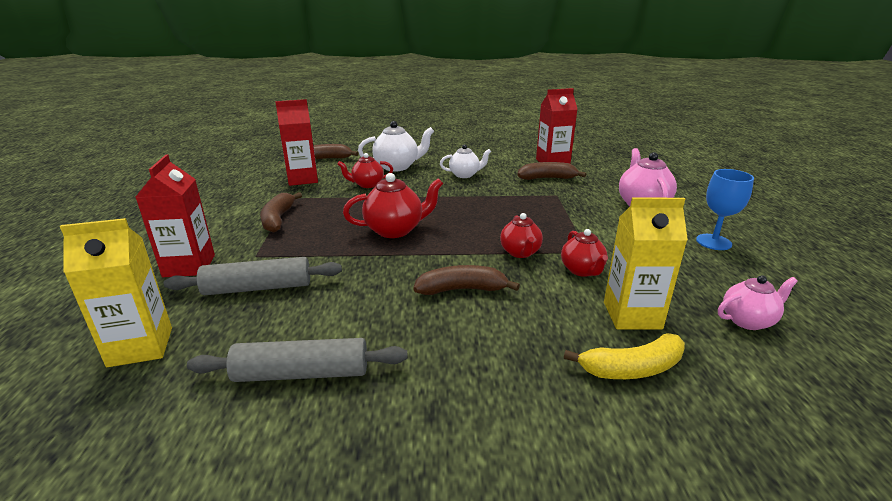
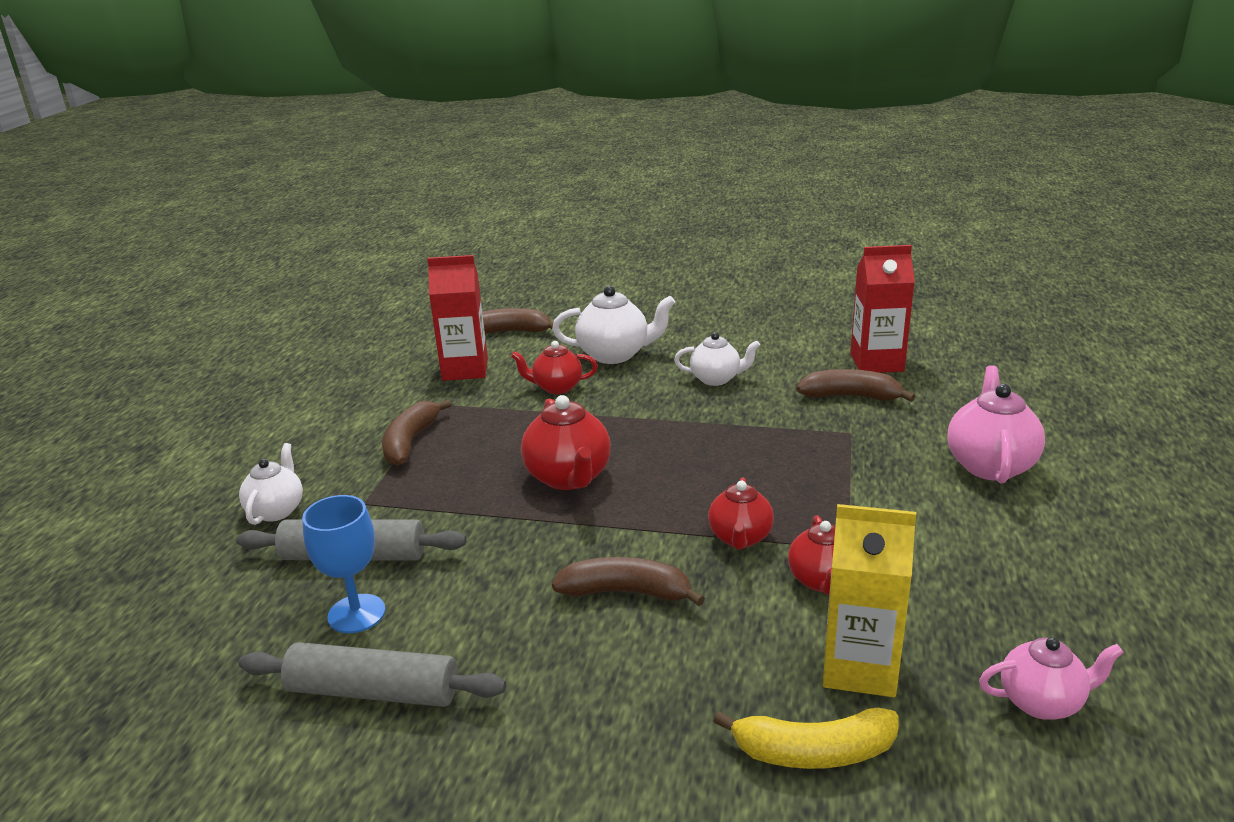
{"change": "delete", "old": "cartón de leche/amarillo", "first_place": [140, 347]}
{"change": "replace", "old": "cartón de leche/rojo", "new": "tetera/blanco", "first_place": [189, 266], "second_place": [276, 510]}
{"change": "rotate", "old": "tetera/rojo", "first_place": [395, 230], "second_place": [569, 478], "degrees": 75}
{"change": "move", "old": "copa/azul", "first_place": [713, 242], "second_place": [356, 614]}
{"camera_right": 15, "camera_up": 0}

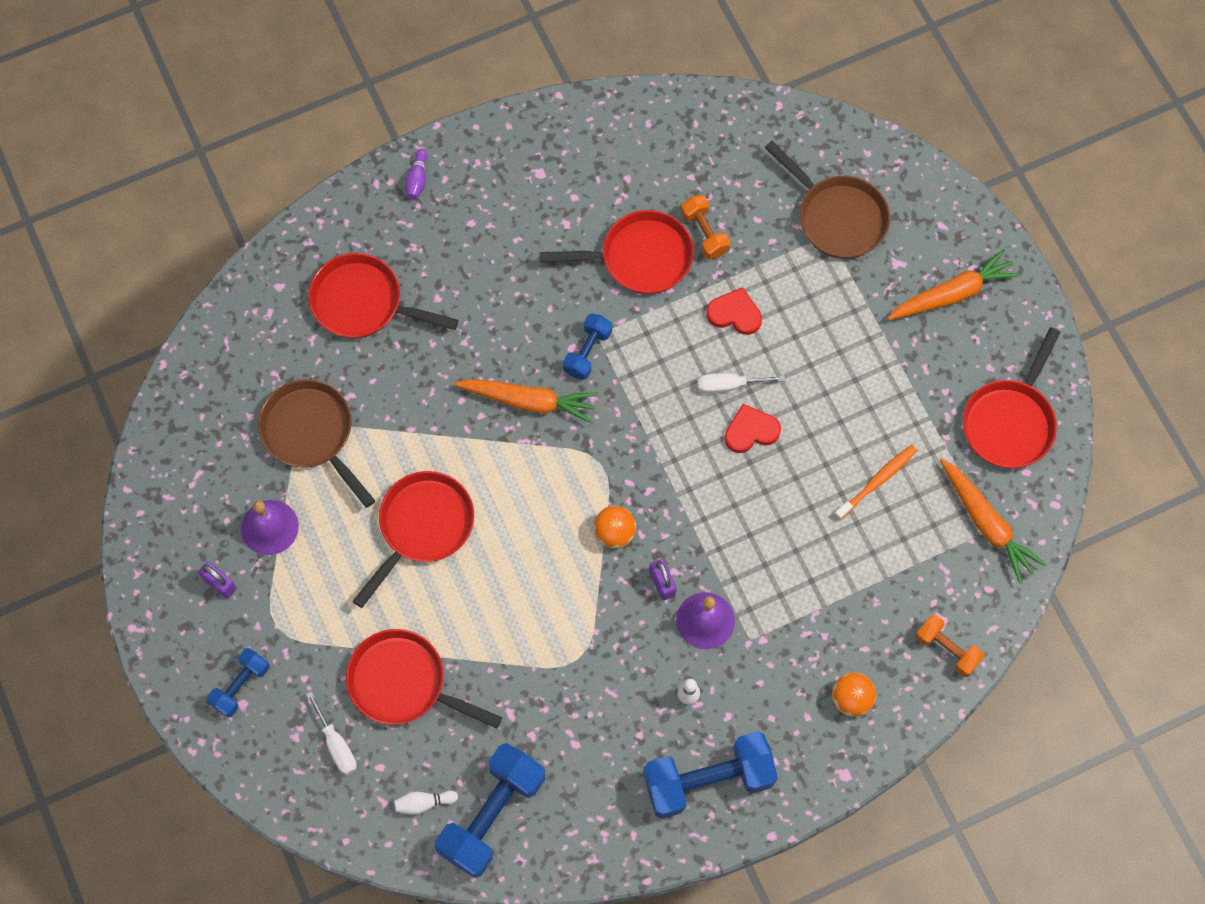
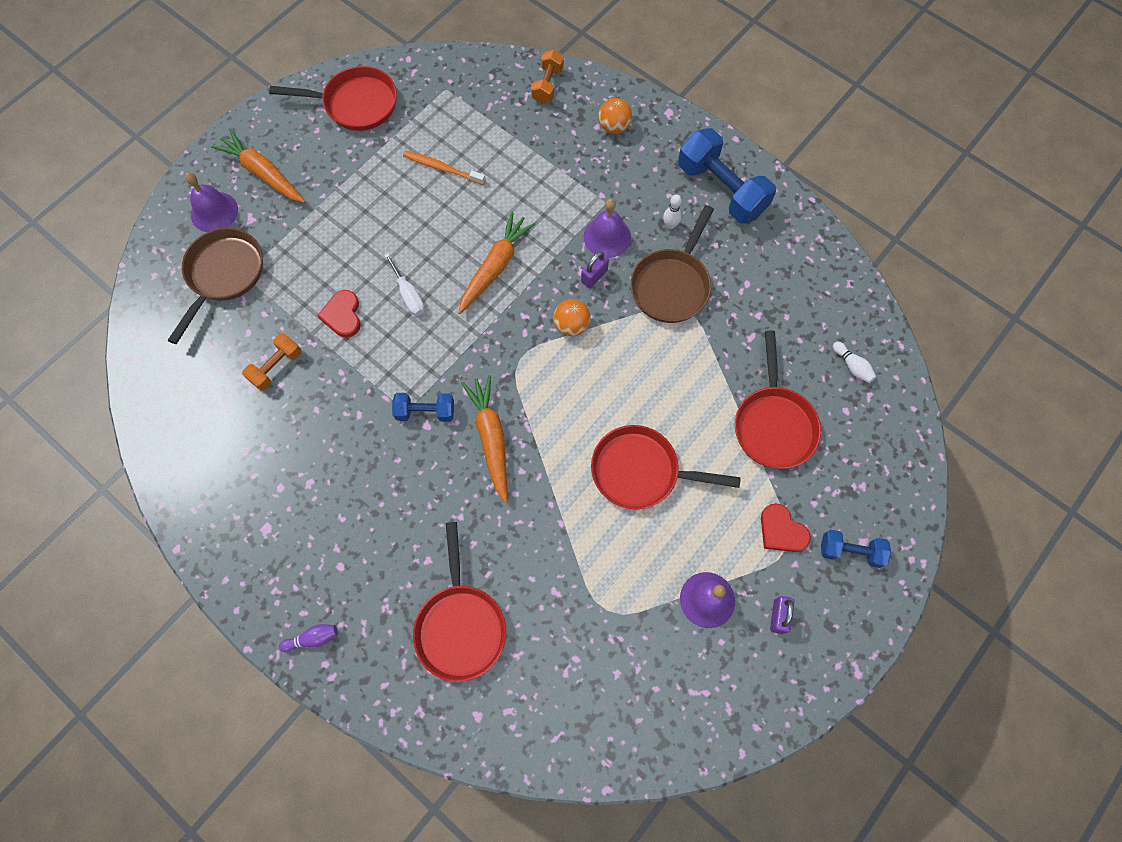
{"change": "move", "old": "sartén/marrón", "first_place": [311, 434], "second_place": [672, 285]}
{"change": "delete", "old": "destornillador/blanco", "first_place": [336, 744]}
{"change": "delete", "old": "mancuerna/azul", "first_place": [492, 815]}
{"change": "delete", "old": "sartén/rojo", "first_place": [640, 258]}
{"change": "move", "old": "corazón/rojo", "first_place": [751, 431], "second_place": [781, 531]}
{"change": "move", "old": "zanahoria/naranja", "first_place": [986, 524], "second_place": [495, 267]}
{"change": "insert", "new": "campana/morado", "second_place": [214, 212]}
{"camera_right": -115, "camera_up": 0}

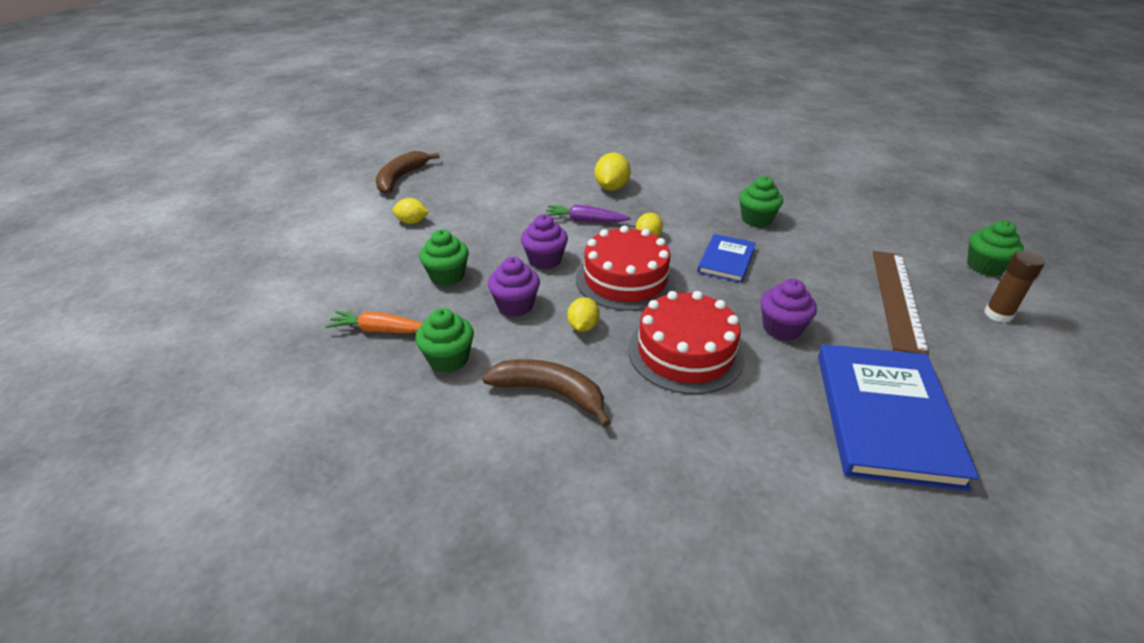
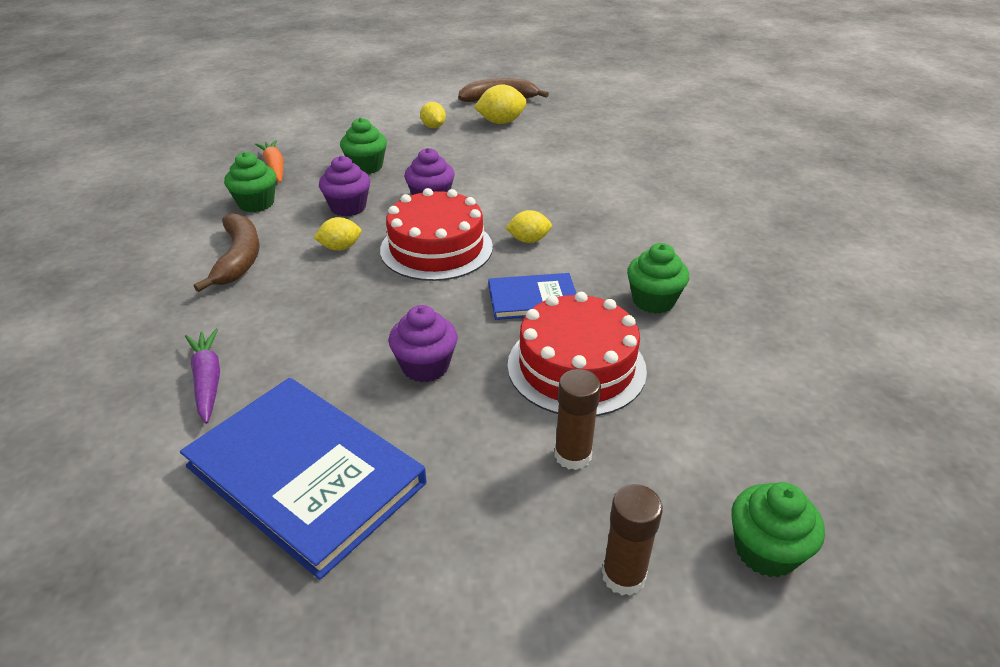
{"change": "move", "old": "zanahoria/morado", "first_place": [585, 220], "second_place": [208, 380]}
{"change": "move", "old": "limón/amarillo", "first_place": [611, 188], "second_place": [501, 122]}
{"change": "move", "old": "tarta/rojo", "first_place": [685, 352], "second_place": [576, 367]}
{"change": "rotate", "old": "libro/azul", "first_place": [885, 417], "second_place": [305, 474], "degrees": 60}
{"change": "replace", "old": "regla/marrón", "new": "barra de pegamento/marrón", "first_place": [897, 298], "second_place": [572, 455]}
{"camera_right": 60, "camera_up": 0}

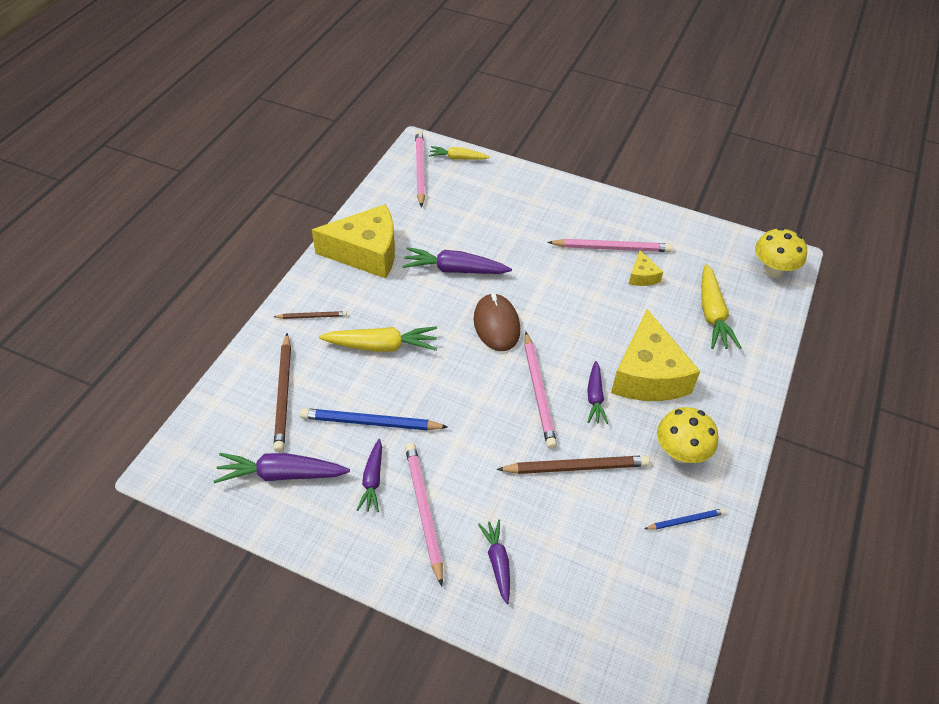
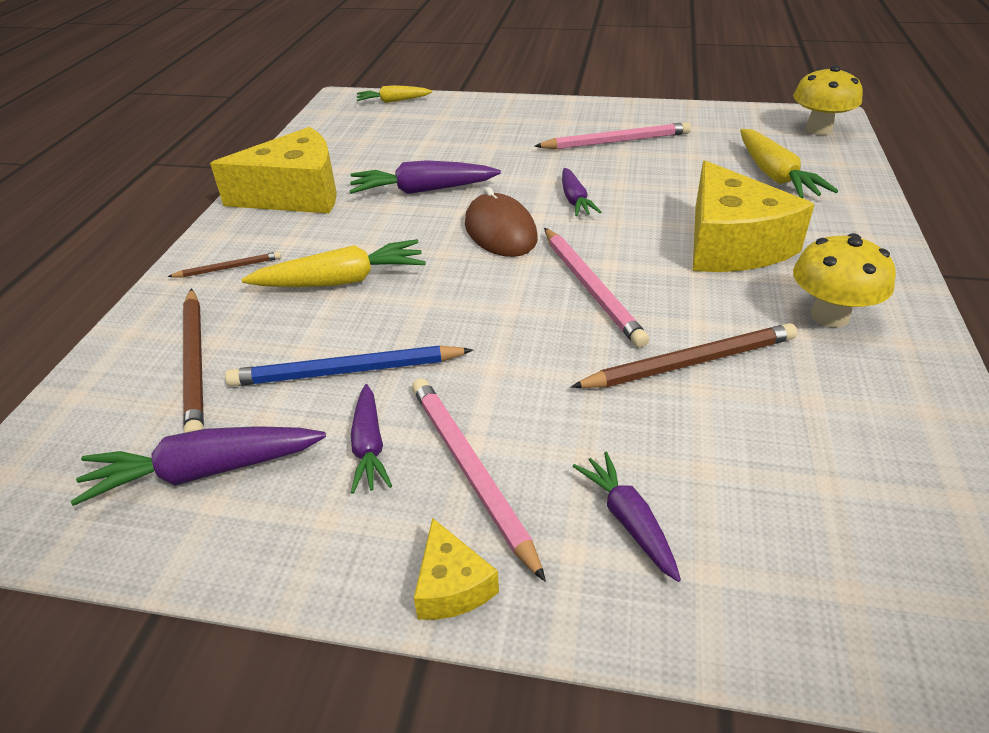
{"change": "delete", "old": "lápiz/rosa", "first_place": [419, 169]}
{"change": "move", "old": "zanahoria/morado", "first_place": [595, 397], "second_place": [575, 200]}
{"change": "move", "old": "queso/amarillo", "first_place": [642, 276], "second_place": [452, 585]}
{"change": "delete", "old": "lápiz/azul", "first_place": [685, 520]}
{"camera_right": -10, "camera_up": -10}

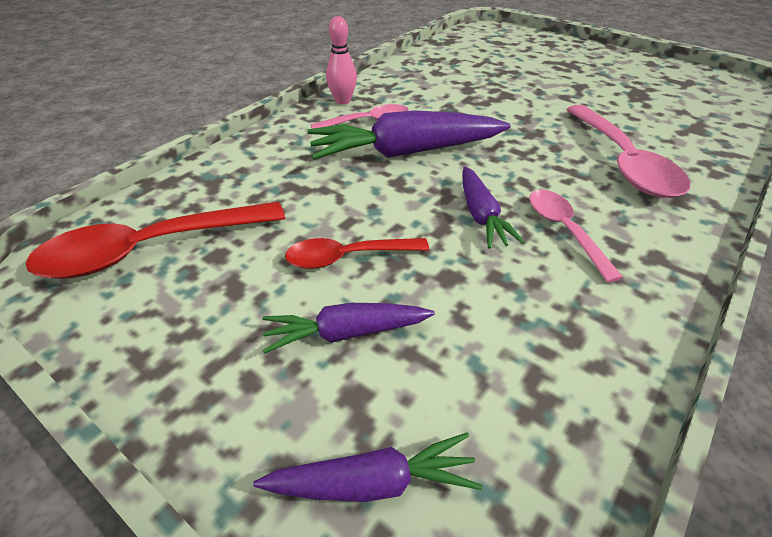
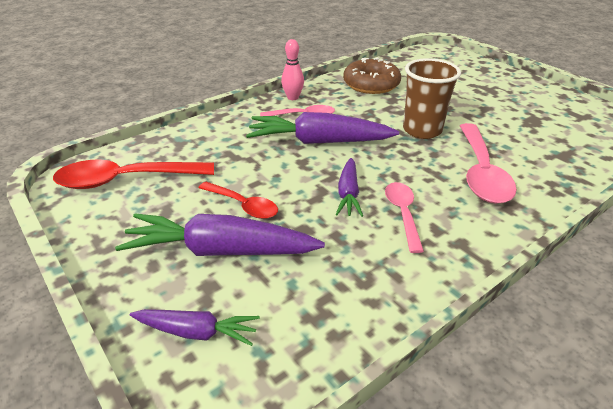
{"change": "resize", "old": "zanahoria/morado", "first_place": [346, 333], "second_place": [220, 250], "factor": 1.81}
{"change": "rotate", "old": "cuchara/rojo", "first_place": [347, 257], "second_place": [243, 205], "degrees": -150}
{"change": "insert", "new": "rosquilla/marrón", "second_place": [371, 84]}
{"change": "insert", "new": "vaso/marrón", "second_place": [422, 130]}
{"camera_right": 15, "camera_up": -5}

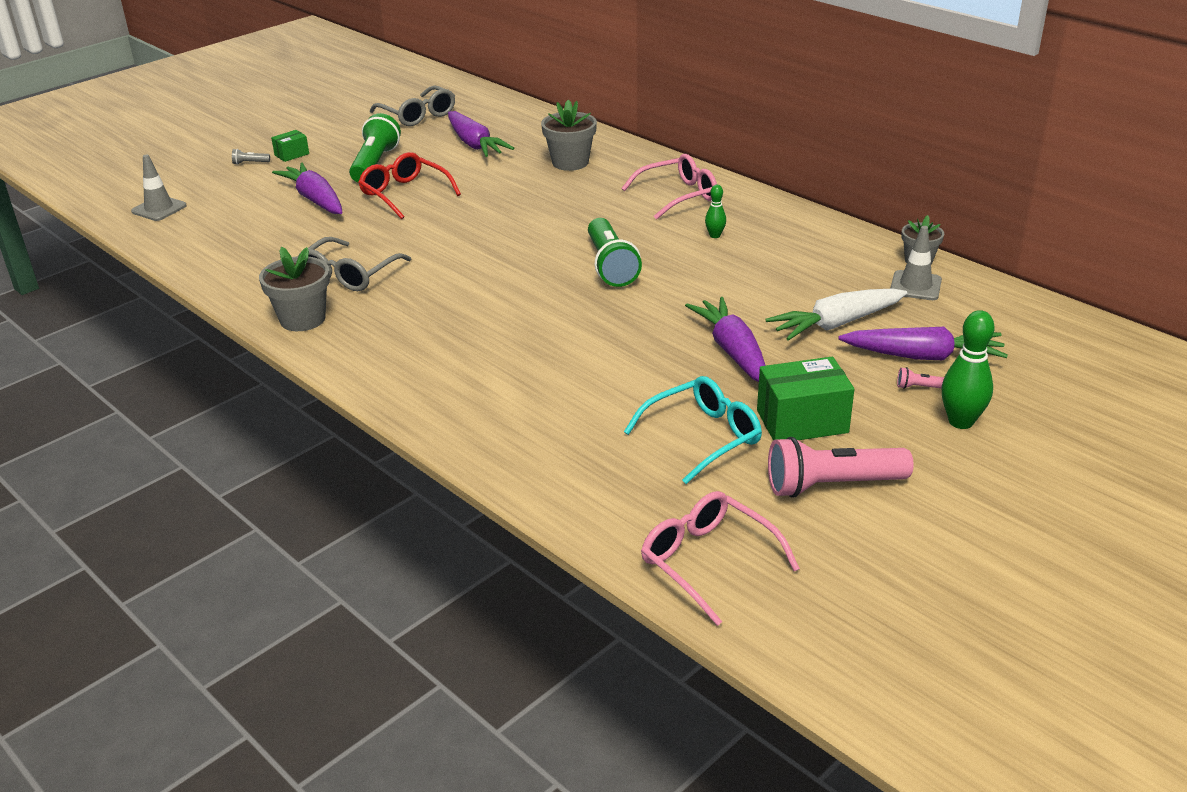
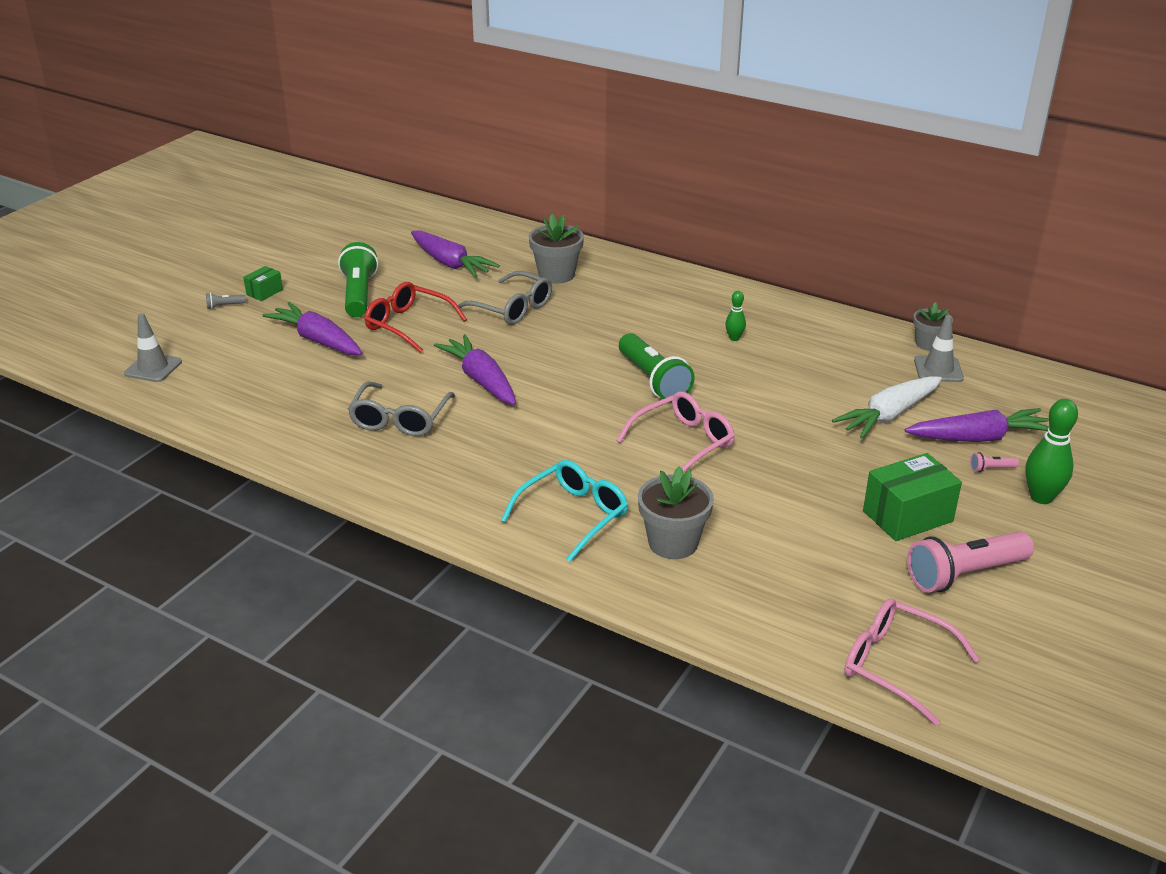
{"change": "move", "old": "maceta/gris", "first_place": [302, 319], "second_place": [673, 543]}
{"change": "move", "old": "gafas/gris", "first_place": [418, 115], "second_place": [512, 308]}
{"change": "move", "old": "gafas/rosa", "first_place": [678, 196], "second_place": [683, 443]}
{"change": "move", "old": "gafas/turquesa", "first_place": [703, 437], "second_place": [573, 516]}
{"change": "move", "old": "zanahoria/morado", "first_place": [733, 351], "second_place": [481, 380]}
{"camera_right": -15, "camera_up": 0}

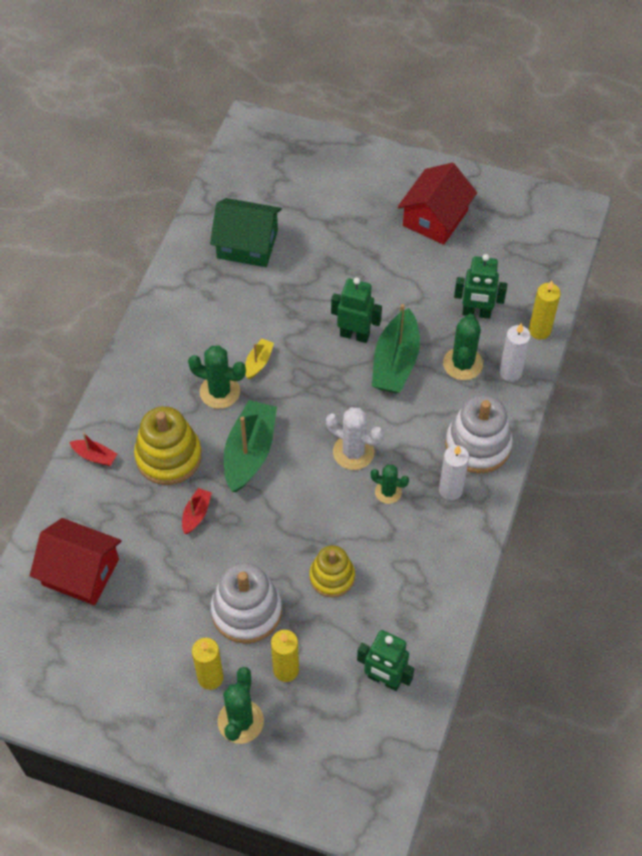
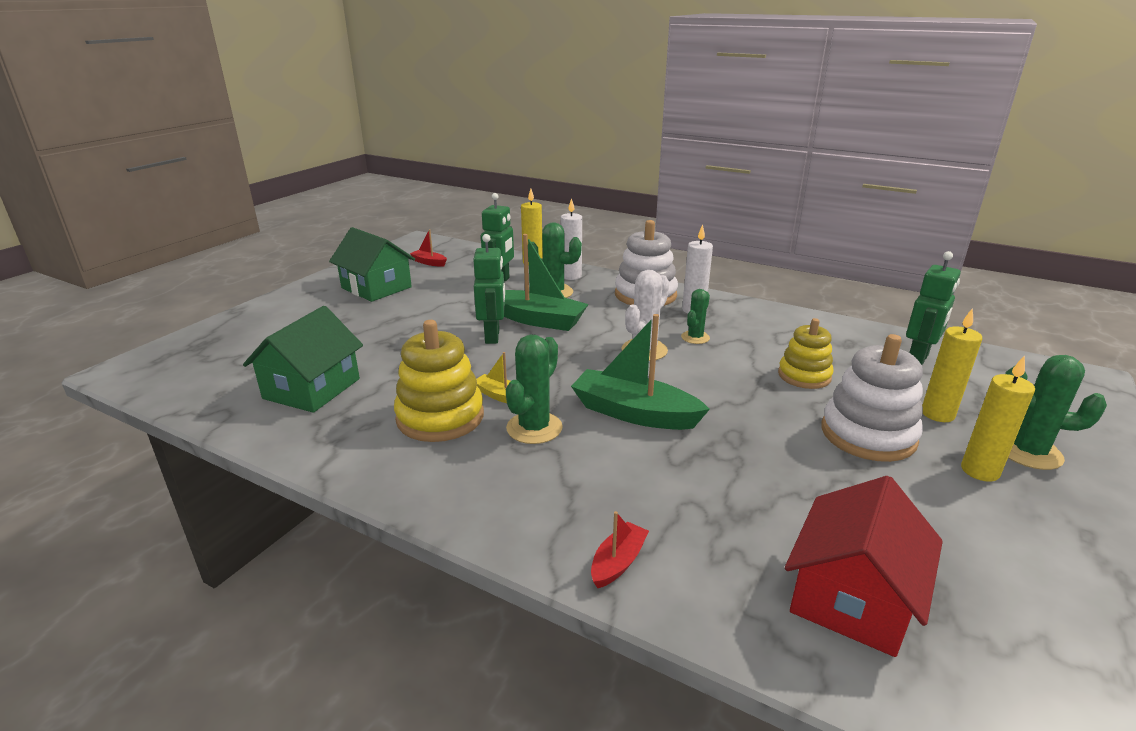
{"change": "move", "old": "juguete apilable/amarillo", "first_place": [168, 456], "second_place": [440, 417]}
{"change": "move", "old": "barco/rojo", "first_place": [196, 514], "second_place": [429, 262]}
{"change": "rotate", "old": "robot/verde", "first_place": [354, 335], "second_place": [493, 336], "degrees": 150}
{"change": "recolor", "old": "casa/rojo", "new": "casa/verde", "first_place": [435, 218], "second_place": [376, 287]}
{"camera_right": -80, "camera_up": -30}

